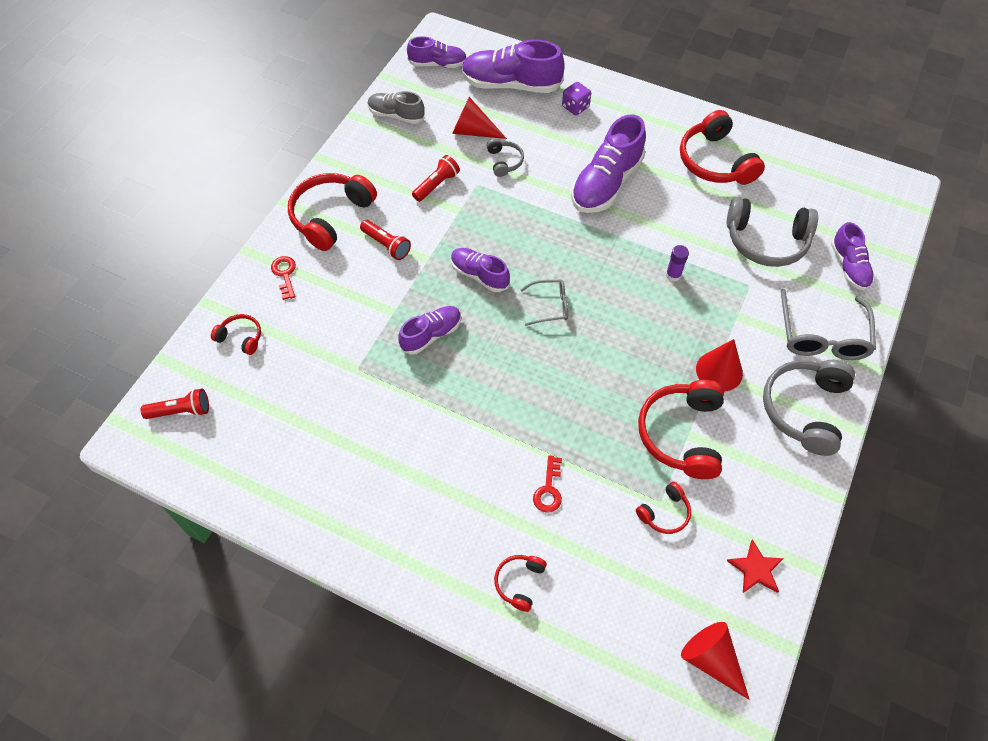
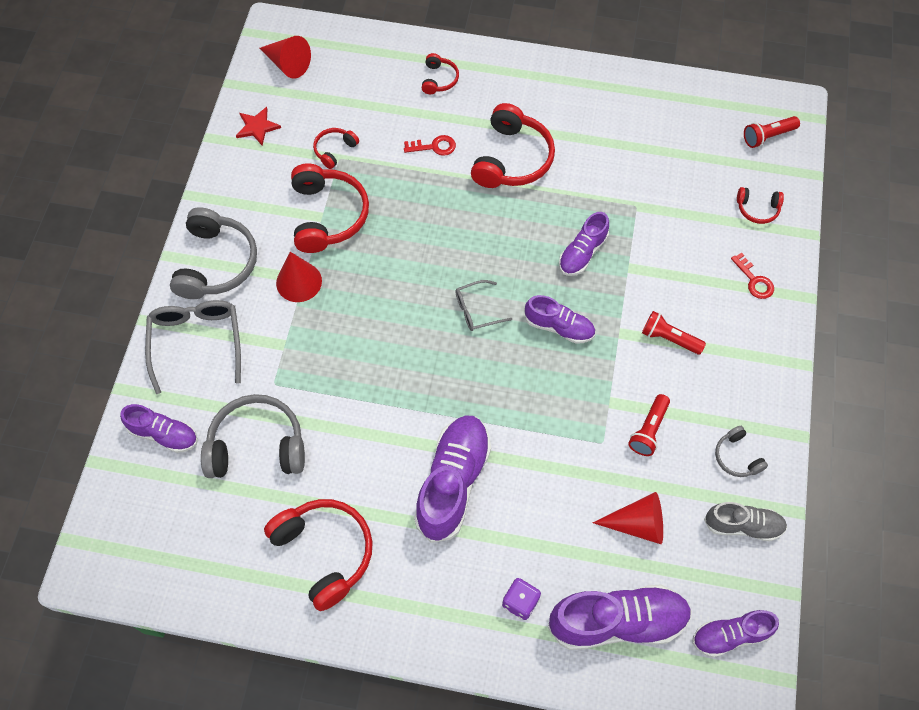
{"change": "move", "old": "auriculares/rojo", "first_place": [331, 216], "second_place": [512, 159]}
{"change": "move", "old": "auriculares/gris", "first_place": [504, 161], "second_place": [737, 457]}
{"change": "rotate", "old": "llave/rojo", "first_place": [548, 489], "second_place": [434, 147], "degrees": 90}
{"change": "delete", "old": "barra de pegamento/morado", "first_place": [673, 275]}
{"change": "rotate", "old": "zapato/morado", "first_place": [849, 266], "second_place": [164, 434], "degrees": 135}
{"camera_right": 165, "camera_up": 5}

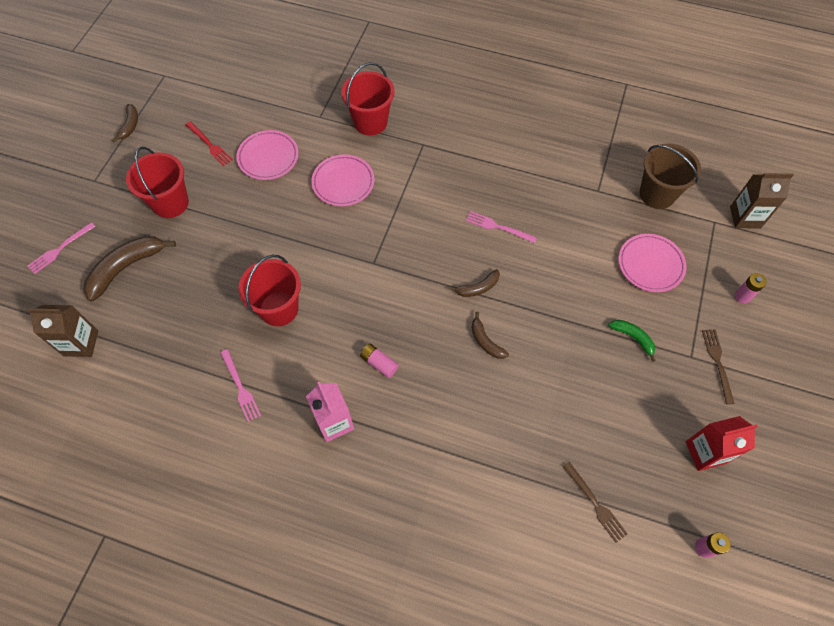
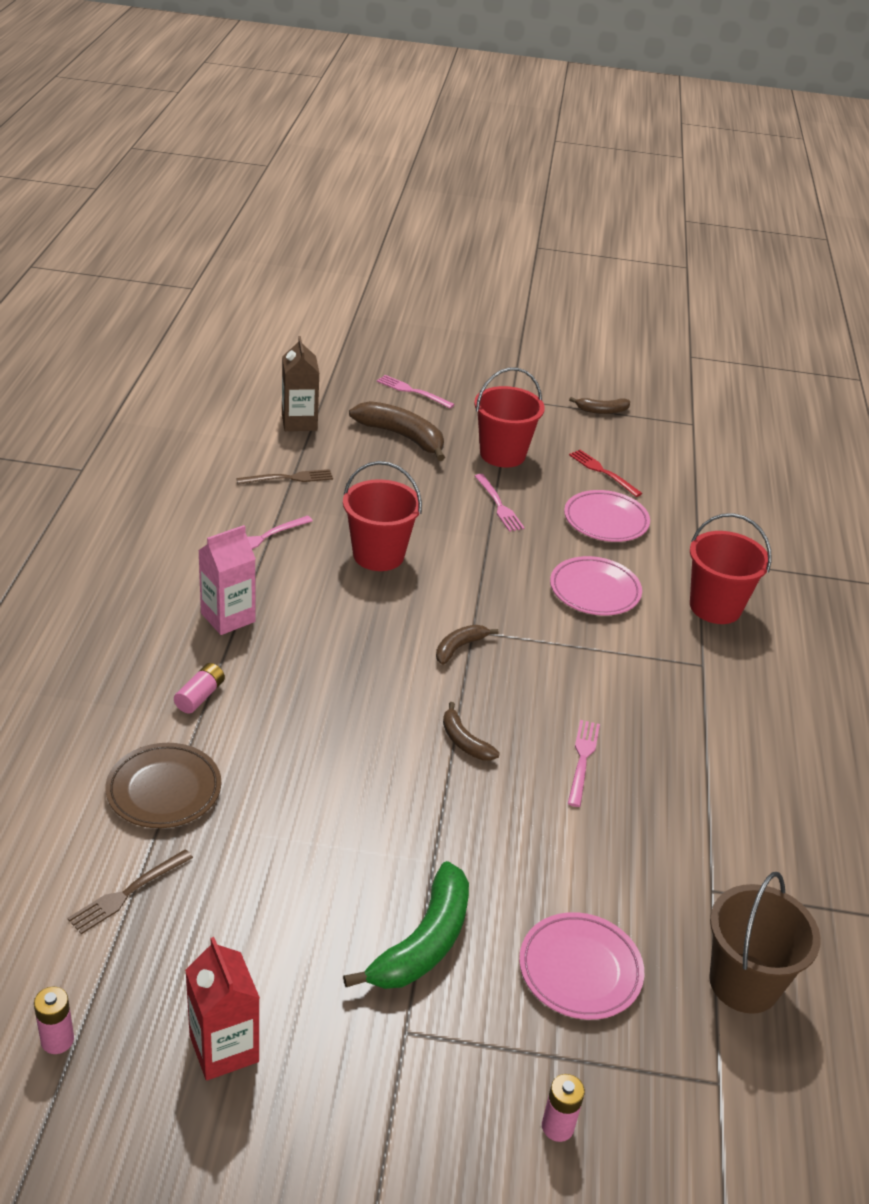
{"change": "rotate", "old": "tenedor/rojo", "first_place": [209, 145], "second_place": [602, 472], "degrees": 105}
{"change": "move", "old": "pila/rosa", "first_place": [379, 363], "second_place": [200, 696]}
{"change": "move", "old": "plátano/marrón", "first_place": [485, 341], "second_place": [459, 647]}
{"change": "resize", "old": "plátano/verde", "first_place": [633, 338], "second_place": [423, 942], "factor": 1.83}
{"change": "move", "old": "tenedor/marrón", "first_place": [717, 362], "second_place": [289, 478]}
{"change": "delete", "old": "cartón de leche/marrón", "first_place": [745, 217]}
{"change": "insert", "new": "plato/marrón", "second_place": [164, 790]}
{"change": "insert", "new": "tenedor/rosa", "second_place": [499, 505]}
{"camera_right": 75, "camera_up": -25}

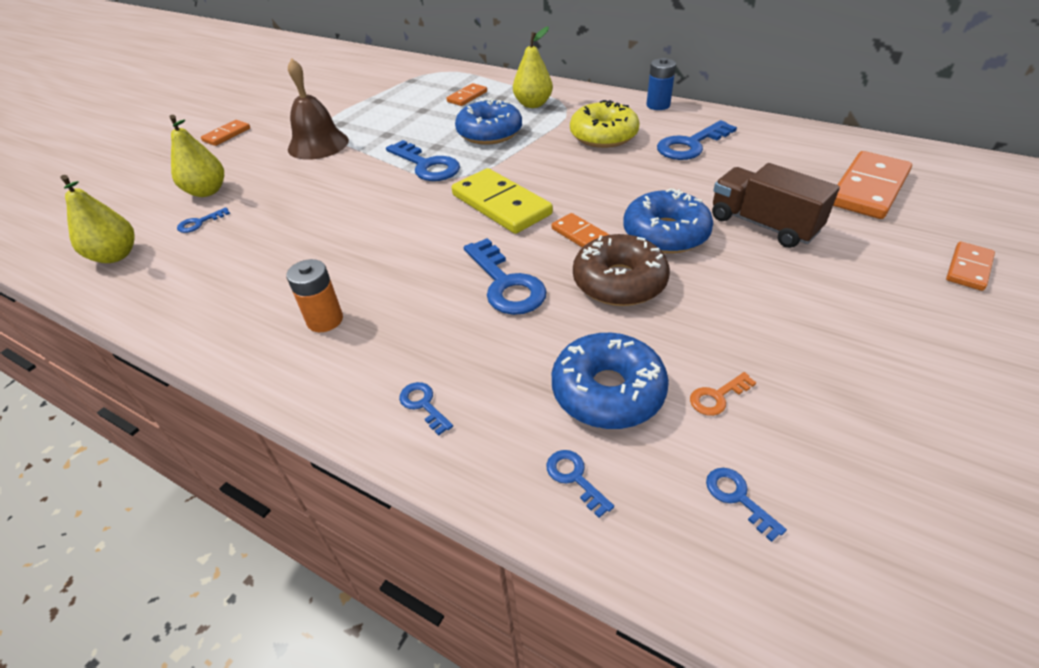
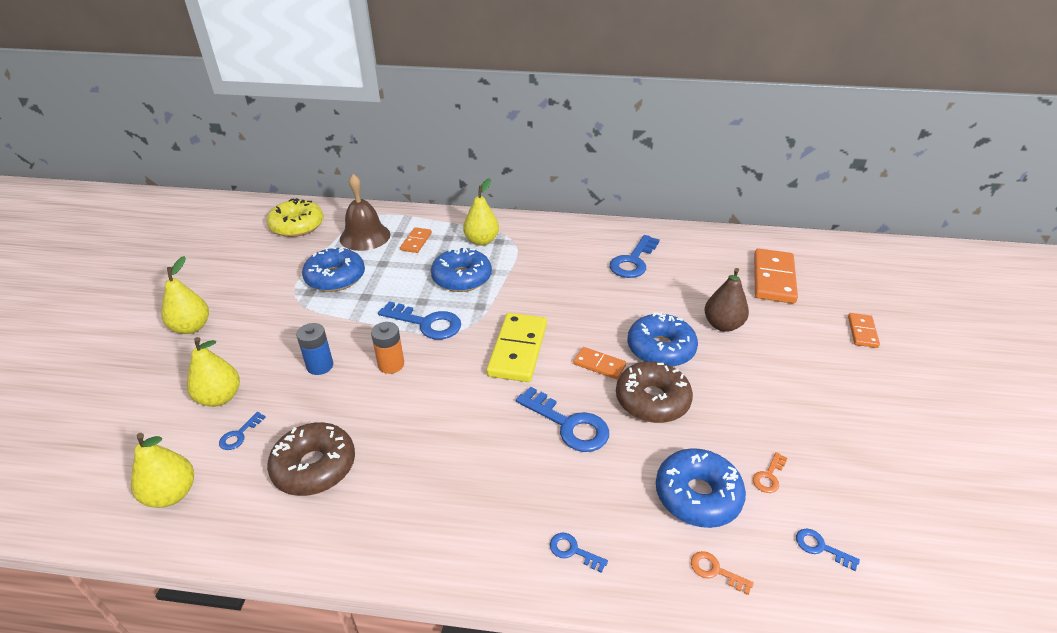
{"change": "replace", "old": "ficha de dominó/naranja", "new": "pera/amarillo", "first_place": [227, 135], "second_place": [192, 327]}
{"change": "move", "old": "pila/naranja", "first_place": [325, 320], "second_place": [391, 364]}
{"change": "move", "old": "campana/marrón", "first_place": [318, 144], "second_place": [365, 236]}
{"change": "rotate", "old": "ficha de dominó/amarillo", "first_place": [501, 204], "second_place": [518, 350], "degrees": 75}
{"change": "recolor", "old": "llave/azul", "new": "llave/naranja", "first_place": [575, 478], "second_place": [715, 571]}
{"change": "move", "old": "rosquilla/amarillo", "first_place": [603, 136], "second_place": [297, 226]}
{"change": "move", "old": "pila/azul", "first_place": [658, 105], "second_place": [320, 366]}
{"change": "replace", "old": "camión/marrón", "new": "pera/marrón", "first_place": [763, 225], "second_place": [722, 325]}
{"change": "insert", "new": "rosquilla/marrón", "second_place": [314, 467]}
{"change": "insert", "new": "rosquilla/azul", "second_place": [335, 278]}
{"camera_right": -25, "camera_up": -5}

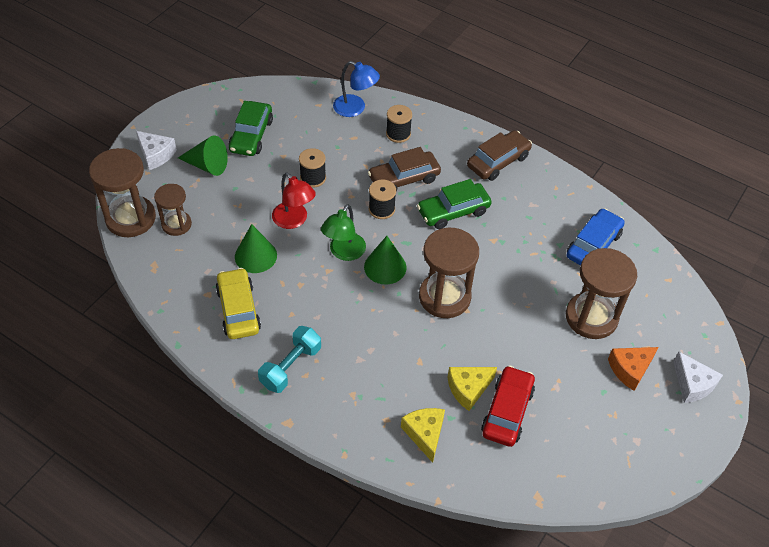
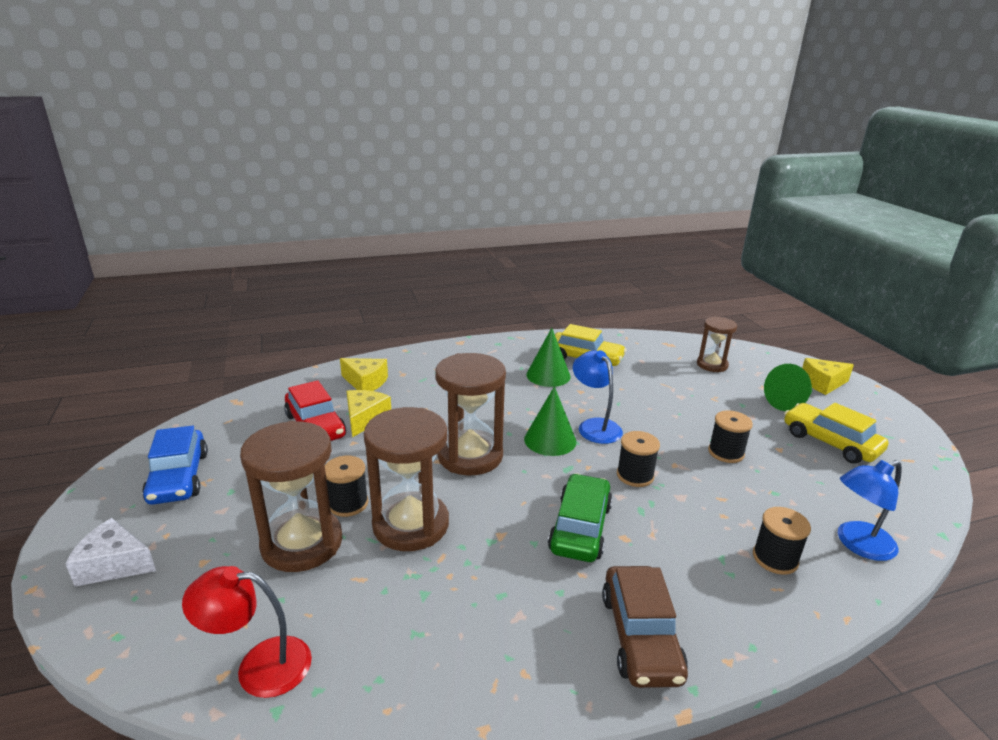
{"change": "move", "old": "reloj de arena/marrón", "first_place": [130, 218], "second_place": [411, 524]}
{"change": "recolor", "old": "queso/blanco", "new": "queso/amarillo", "first_place": [156, 155], "second_place": [822, 383]}
{"change": "recolor", "old": "coche/verde", "new": "coche/amarillo", "first_place": [251, 135], "second_place": [830, 442]}
{"change": "move", "old": "cono/verde", "first_place": [255, 256], "second_place": [548, 375]}
{"change": "delete", "old": "mancuerna/turquesa", "first_place": [290, 366]}
{"change": "move", "old": "lámpara/rojo", "first_place": [294, 220], "second_place": [259, 666]}
{"change": "recolor", "old": "lámpara/verde", "new": "lámpara/azul", "first_place": [344, 252], "second_place": [594, 426]}
{"change": "delete", "old": "coche/marrón", "first_place": [404, 178]}
{"change": "move", "old": "coche/azul", "first_place": [593, 245], "second_place": [178, 477]}
{"change": "delete", "old": "queso/naranja", "first_place": [630, 369]}
{"change": "insert", "new": "carrete/negro", "second_place": [348, 503]}
{"camera_right": 130, "camera_up": -25}

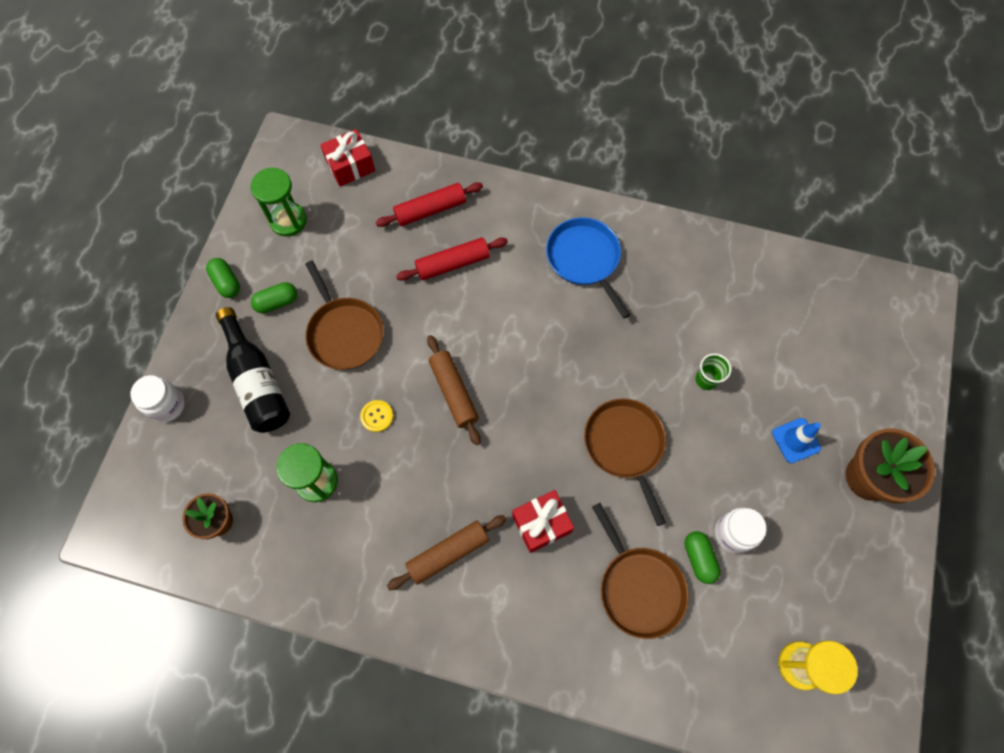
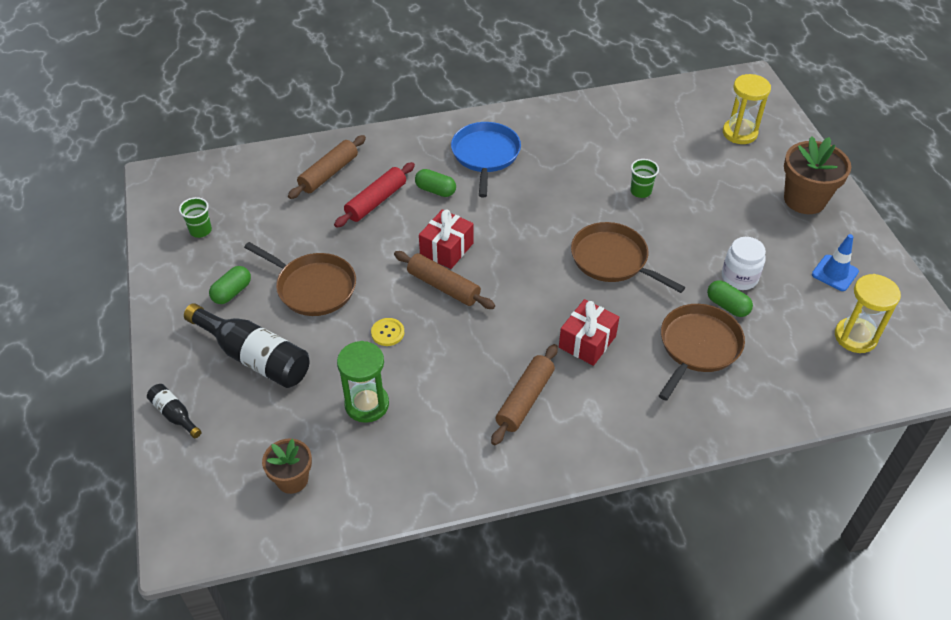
{"change": "replace", "old": "tarro/blanco", "new": "botella/negro", "first_place": [167, 405], "second_place": [174, 415]}
{"change": "move", "old": "cápsula/verde", "first_place": [226, 282], "second_place": [435, 190]}
{"change": "replace", "old": "reloj de arena/verde", "new": "vaso/verde", "first_place": [288, 220], "second_place": [200, 230]}
{"change": "move", "old": "regalo/rojo", "first_place": [350, 166], "second_place": [446, 249]}
{"change": "recolor", "old": "rodillo/rojo", "new": "rodillo/marrón", "first_place": [430, 210], "second_place": [328, 173]}
{"change": "rotate", "old": "sartén/azul", "first_place": [585, 259], "second_place": [485, 155], "degrees": 60}
{"change": "rotate", "old": "sartén/marrón", "first_place": [639, 587], "second_place": [698, 347], "degrees": -90}
{"change": "move", "old": "cono de tráfico/azul", "first_place": [796, 440], "second_place": [834, 273]}
{"change": "insert", "new": "reloj de arena/amarillo", "second_place": [739, 133]}
{"camera_right": -30, "camera_up": -20}

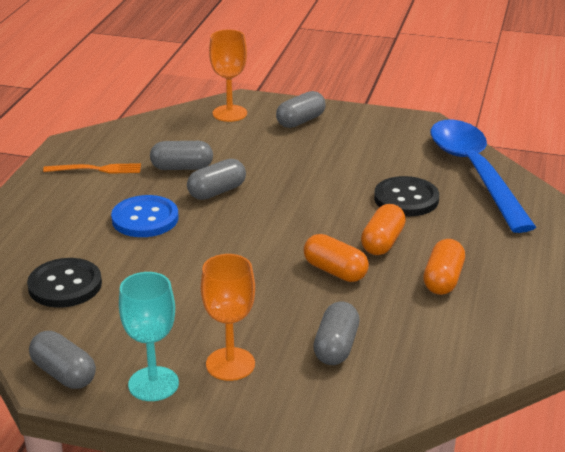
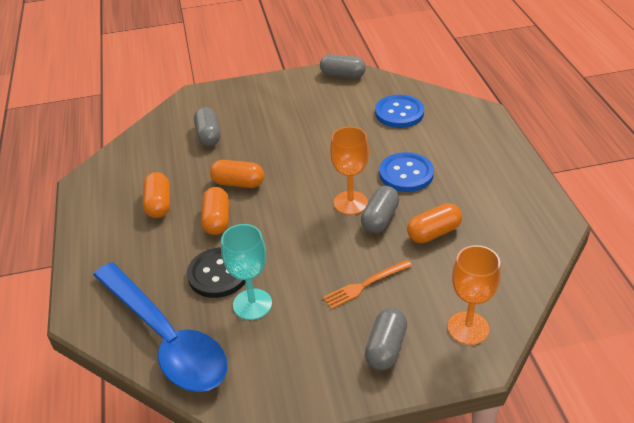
{"change": "recolor", "old": "botón/negro", "new": "botón/azul", "first_place": [65, 285], "second_place": [399, 113]}
{"change": "move", "old": "tenedor/naranja", "first_place": [96, 169], "second_place": [365, 284]}
{"change": "move", "old": "copa/turquesa", "first_place": [153, 384], "second_place": [252, 304]}
{"change": "recolor", "old": "cápsula/gris", "new": "cápsula/naranja", "first_place": [182, 167], "second_place": [433, 233]}
{"change": "move", "old": "copa/naranja", "first_place": [230, 364], "second_place": [350, 203]}
{"camera_right": 155, "camera_up": 10}

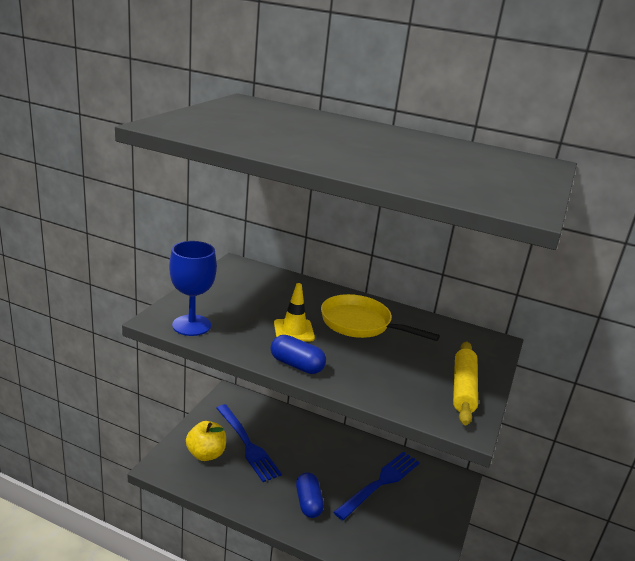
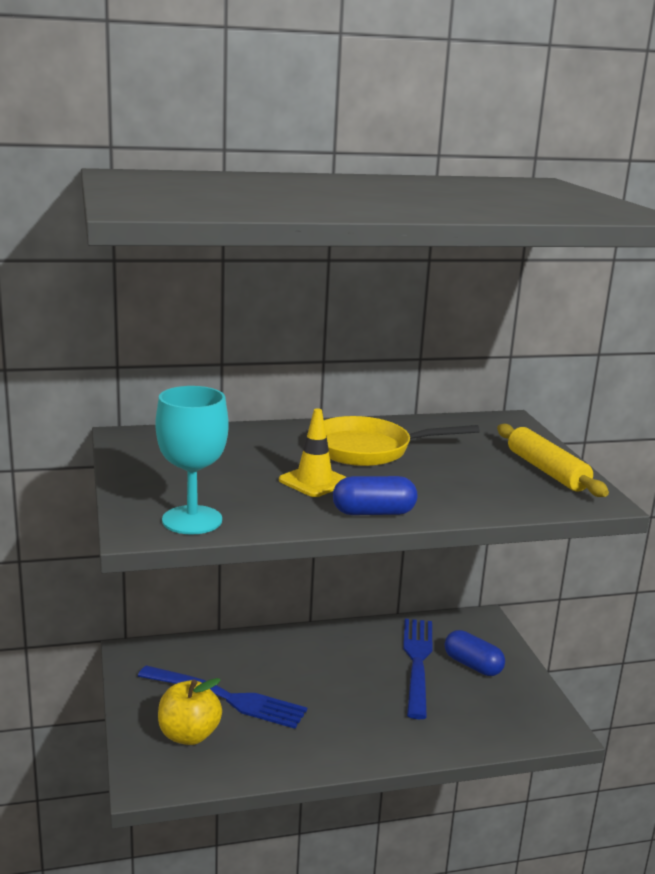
{"change": "recolor", "old": "copa/azul", "new": "copa/turquesa", "first_place": [191, 325], "second_place": [192, 520]}
{"change": "move", "old": "cápsula/azul", "first_place": [308, 503], "second_place": [472, 665]}
{"camera_right": -35, "camera_up": -5}

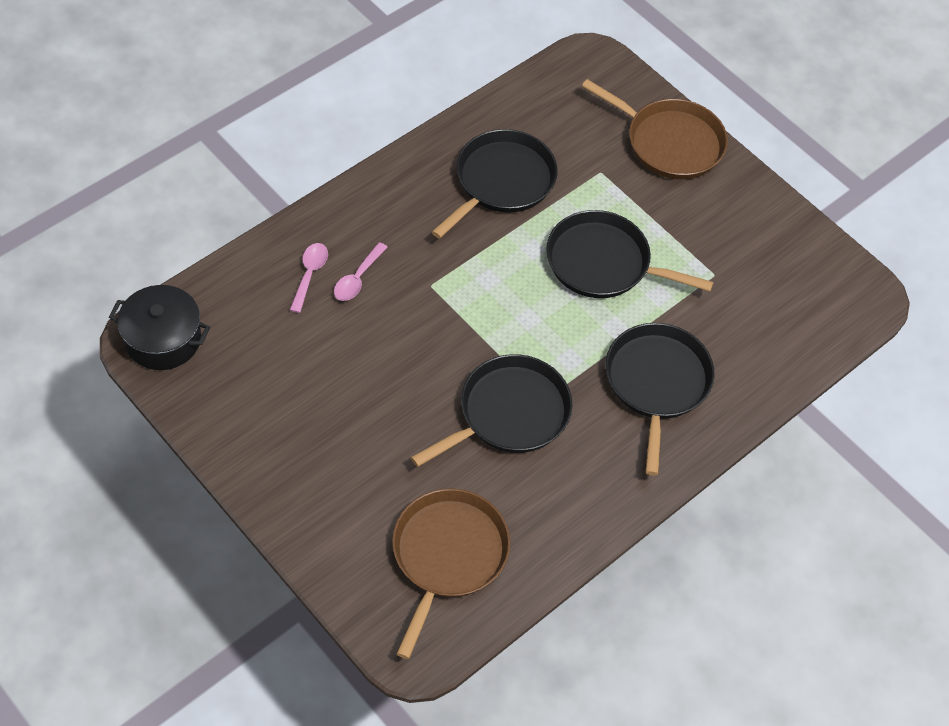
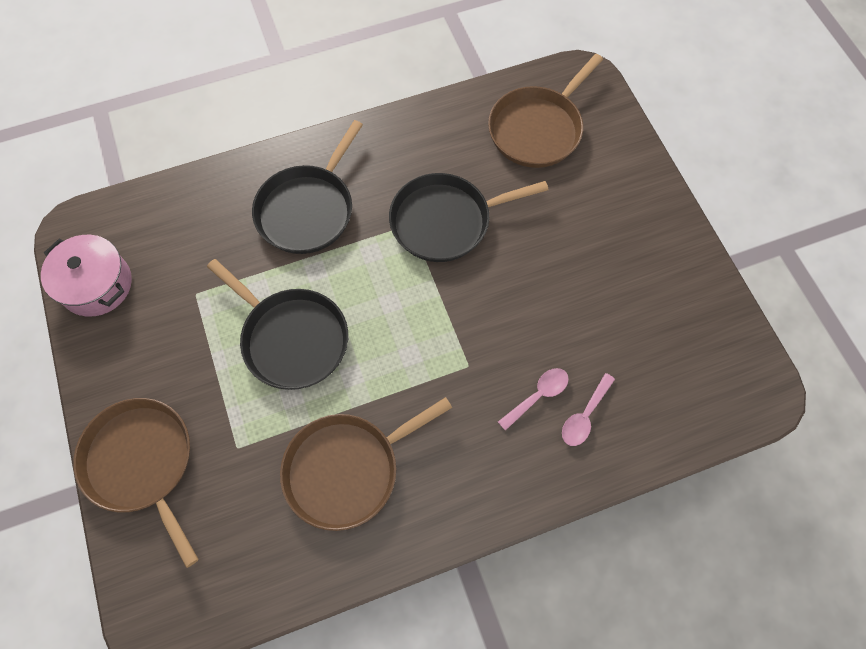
{"change": "delete", "old": "olla/negro", "first_place": [163, 339]}
{"change": "recolor", "old": "sartén/negro", "new": "sartén/marrón", "first_place": [501, 182], "second_place": [347, 469]}
{"change": "insert", "new": "olla/rosa", "second_place": [97, 285]}
{"camera_right": -155, "camera_up": 10}

